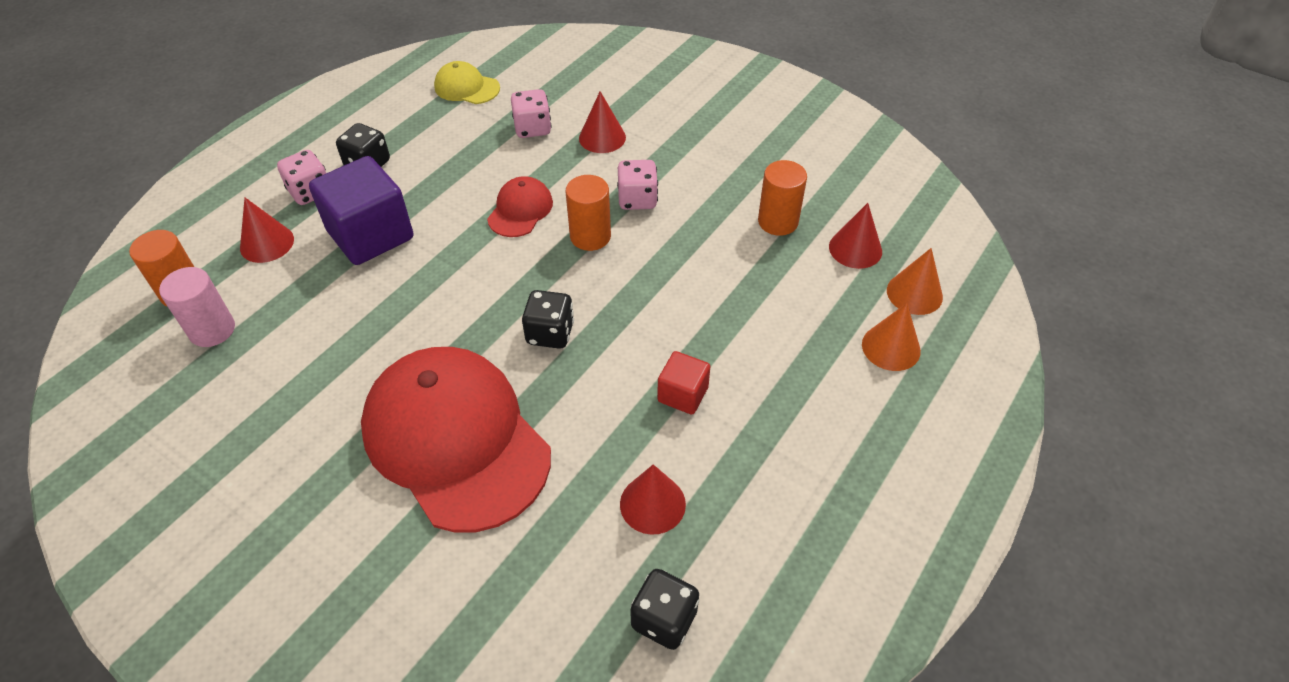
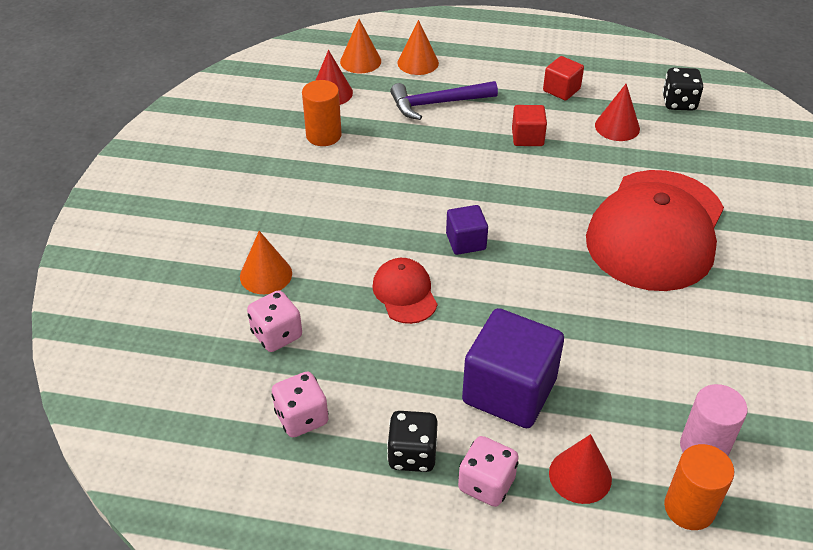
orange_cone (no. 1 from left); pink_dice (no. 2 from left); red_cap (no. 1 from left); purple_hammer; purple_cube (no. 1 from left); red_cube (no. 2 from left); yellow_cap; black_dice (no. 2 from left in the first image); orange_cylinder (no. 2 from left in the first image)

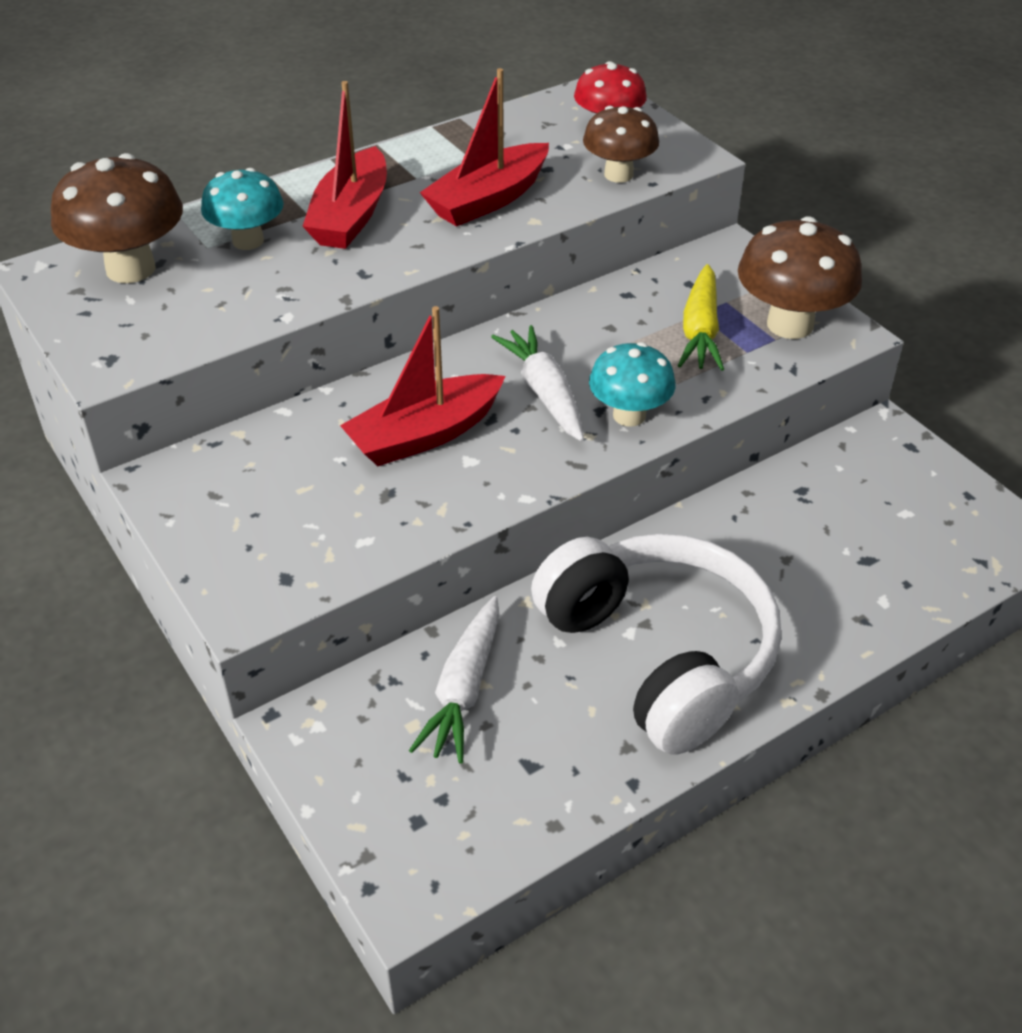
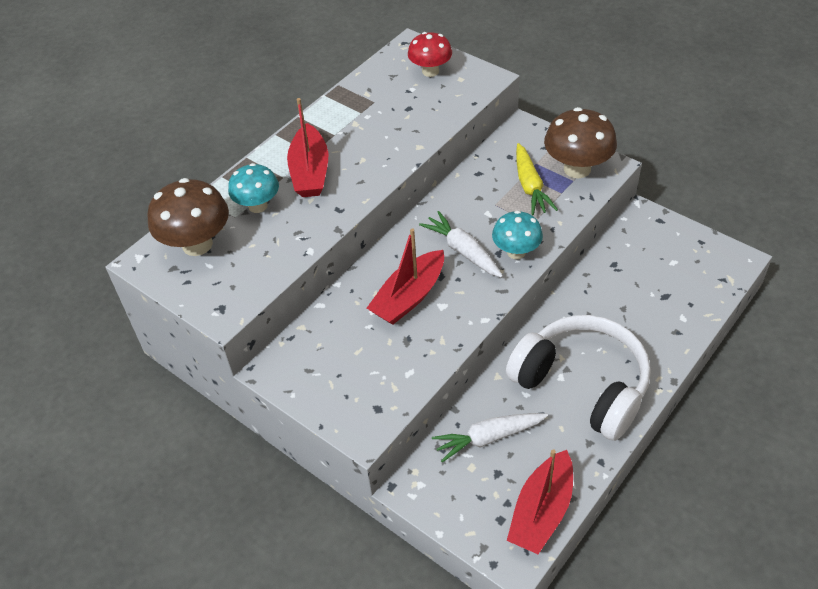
white_carrot (no. 2 from left); red_boat (no. 3 from left); brown_mushroom (no. 2 from left in the first image)

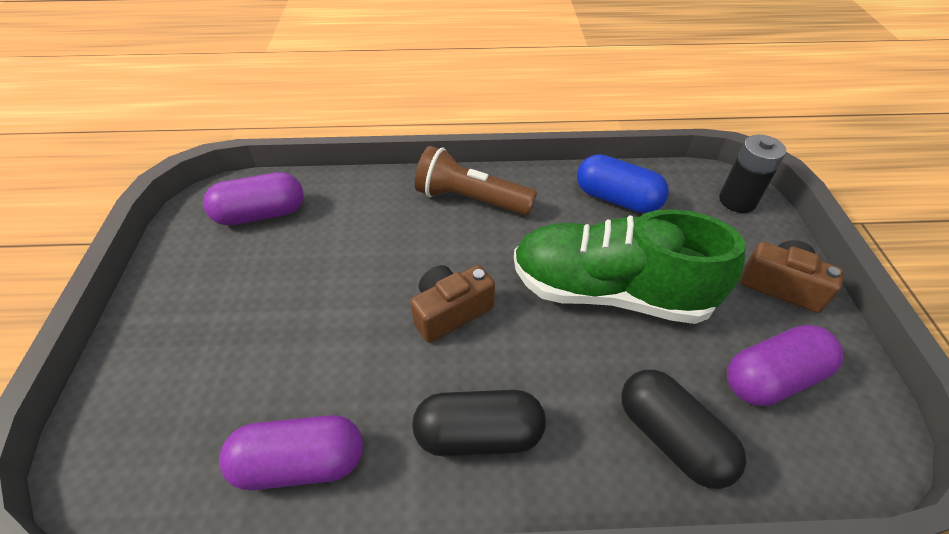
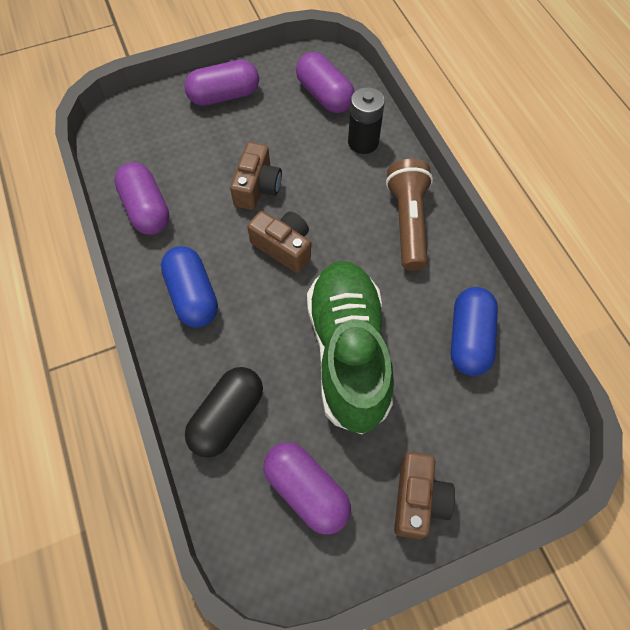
blue_capsule (no. 1 from left); purple_capsule (no. 2 from left); brown_camera (no. 1 from left); black_battery

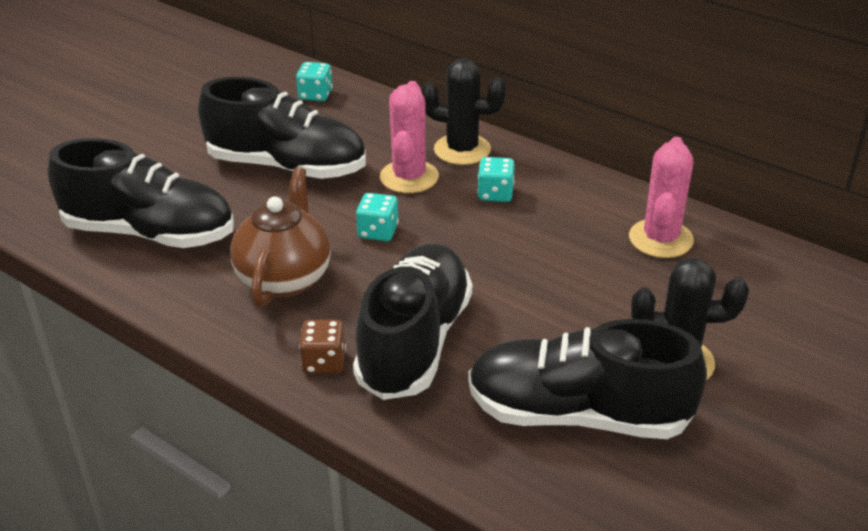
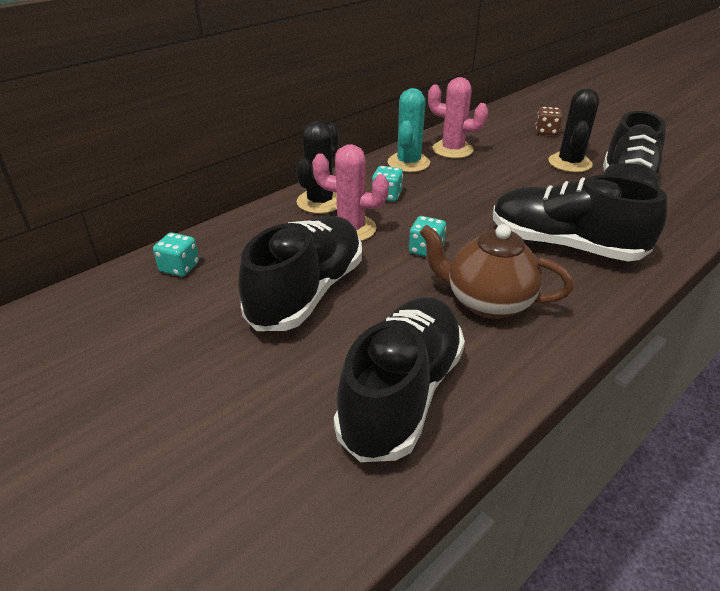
turquoise_cactus; brown_dice

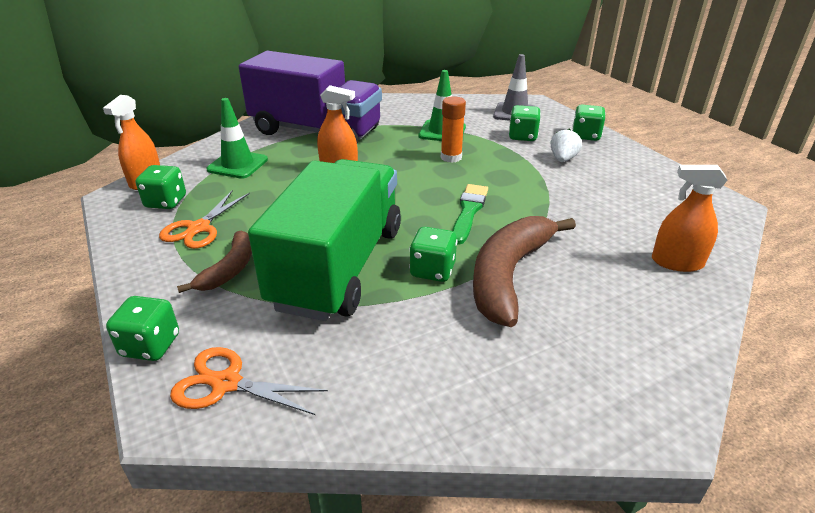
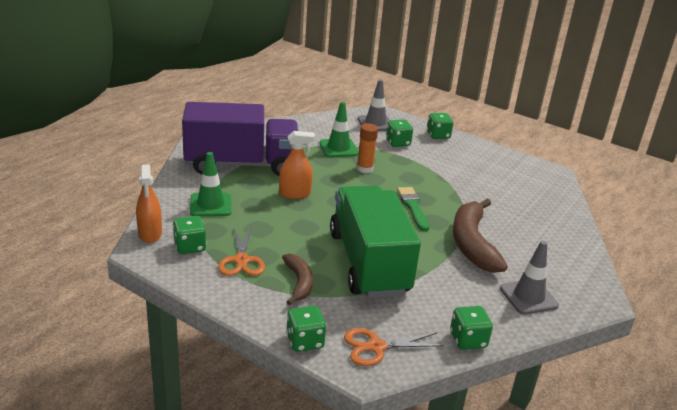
green_dice (no. 5 from left); grey_traffic_cone (no. 2 from left); white_strawberry; orange_spray_bottle (no. 3 from left in the first image)

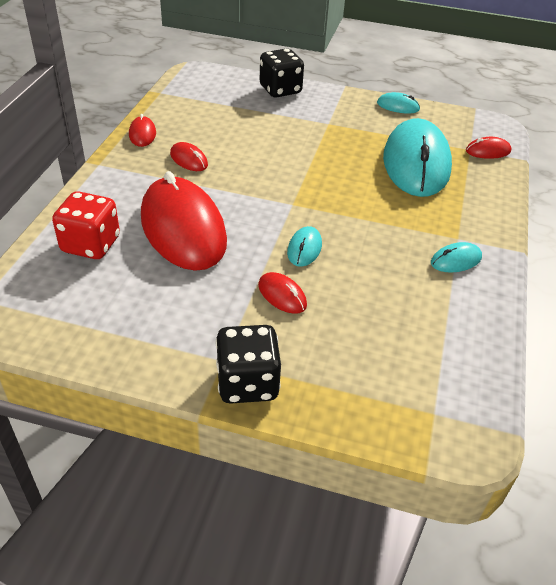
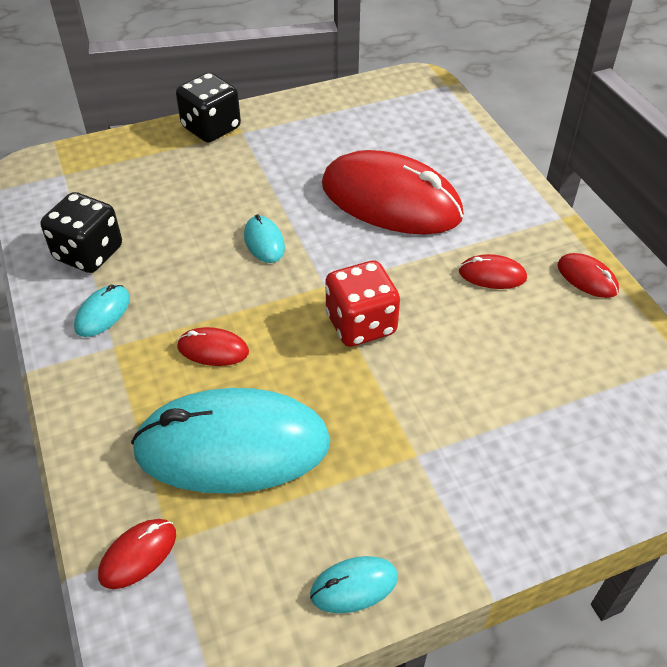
black_dice (no. 1 from left); turquoise_mouse (no. 2 from left); red_mouse (no. 2 from left); red_dice

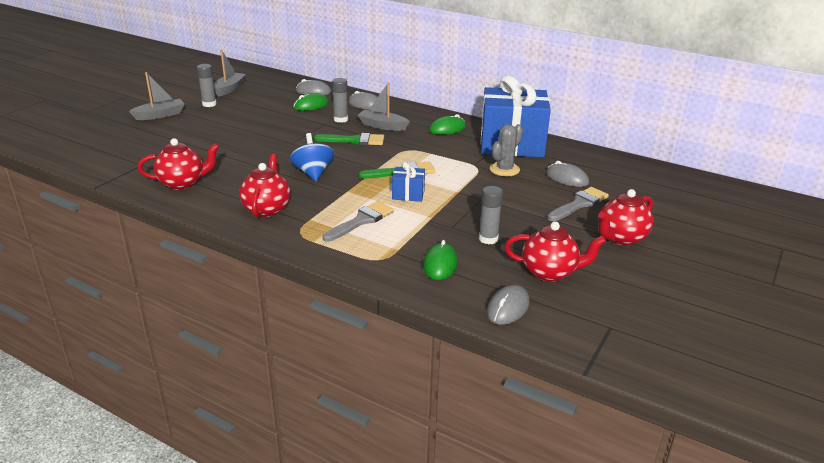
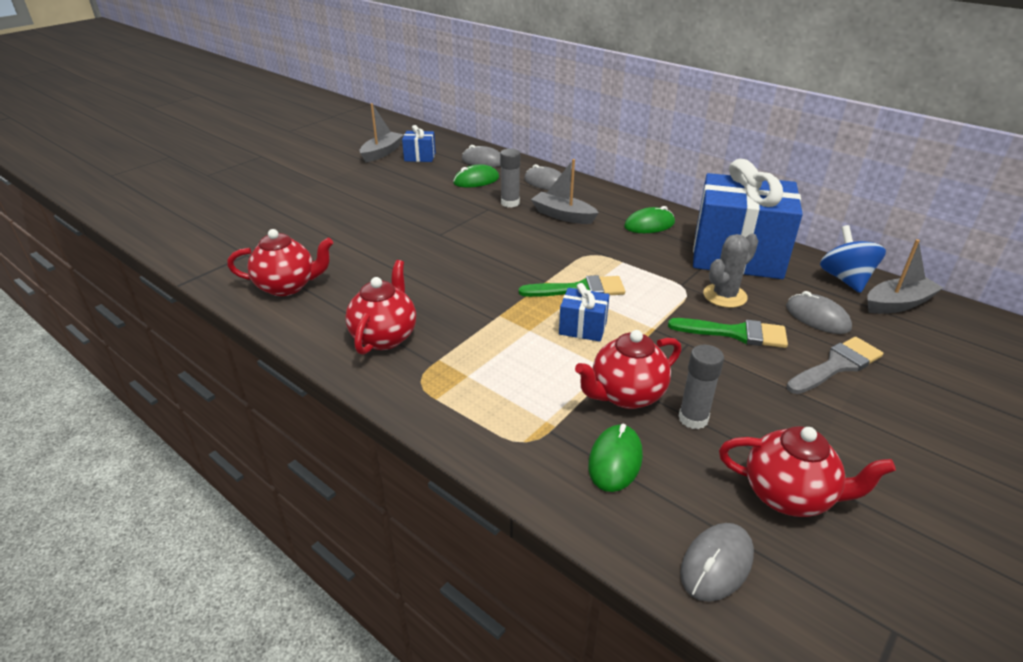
blue_gift (no. 1 from left); red_teapot (no. 3 from left); green_brush (no. 2 from left); blue_spinning_top; grey_boat (no. 3 from left); grey_glue_stick (no. 1 from left in the first image); grey_brush (no. 1 from left in the first image)

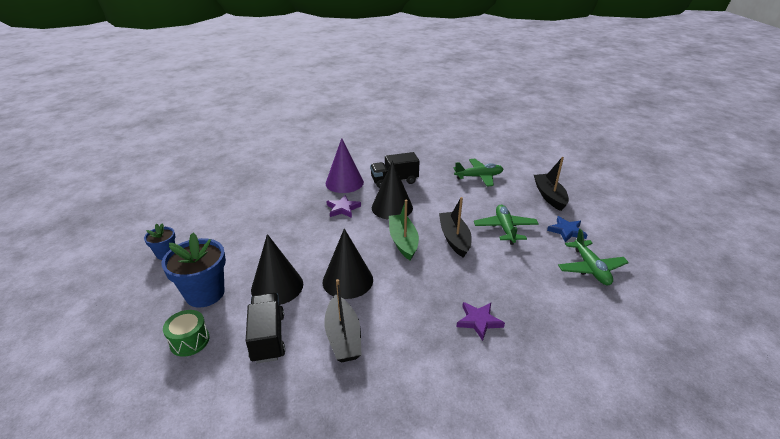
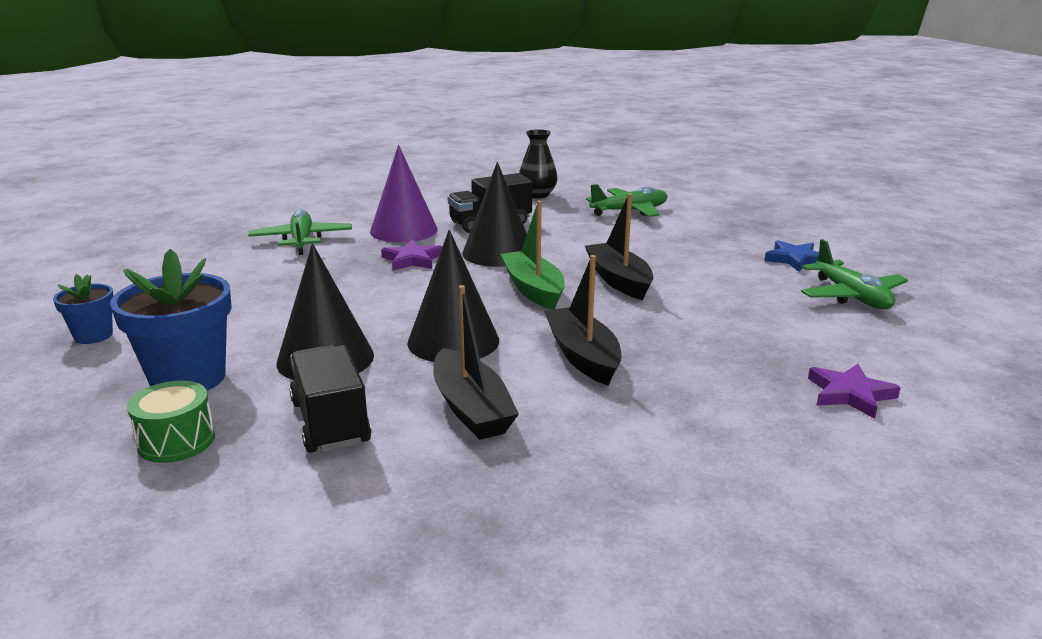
green_plane (no. 1 from left); black_vase; black_boat (no. 2 from left); purple_star (no. 2 from left)

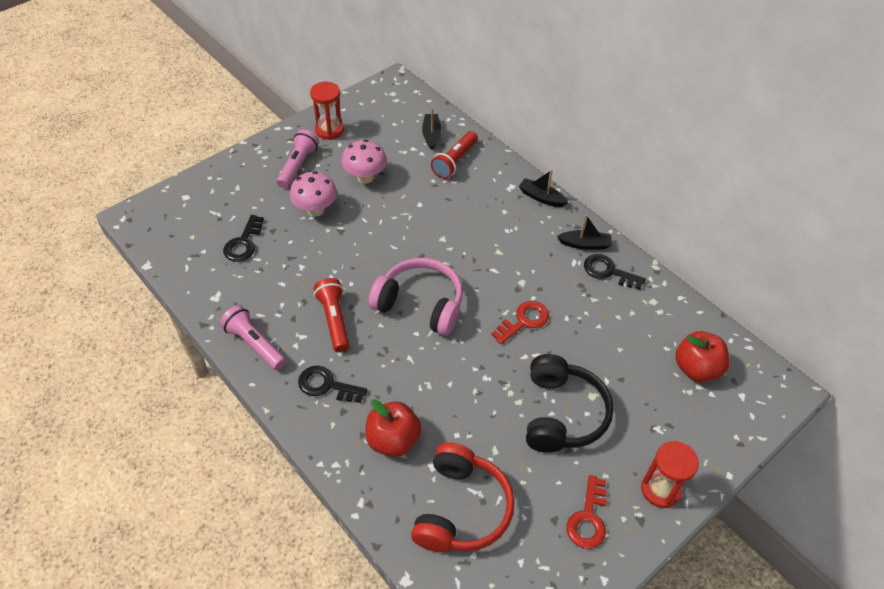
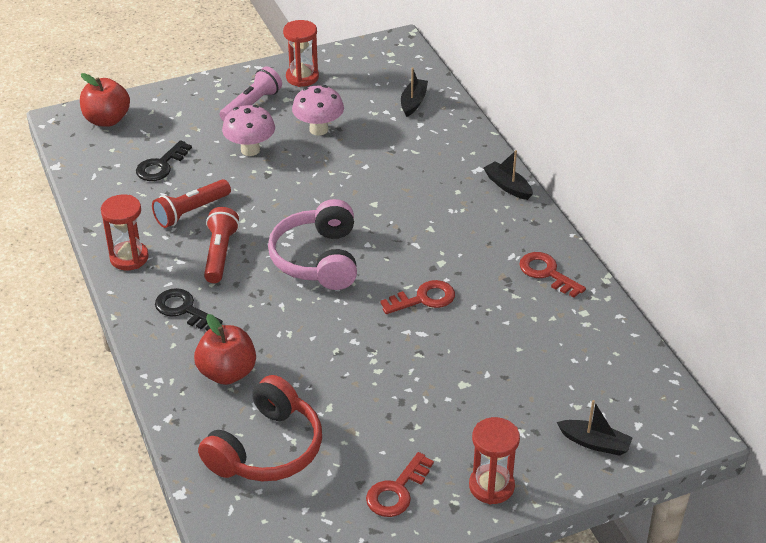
red_apple (no. 1 from left); red_hourglass (no. 1 from left); red_flashlight (no. 1 from left); pink_headphones; red_key (no. 3 from left); black_boat (no. 3 from left); black_headphones

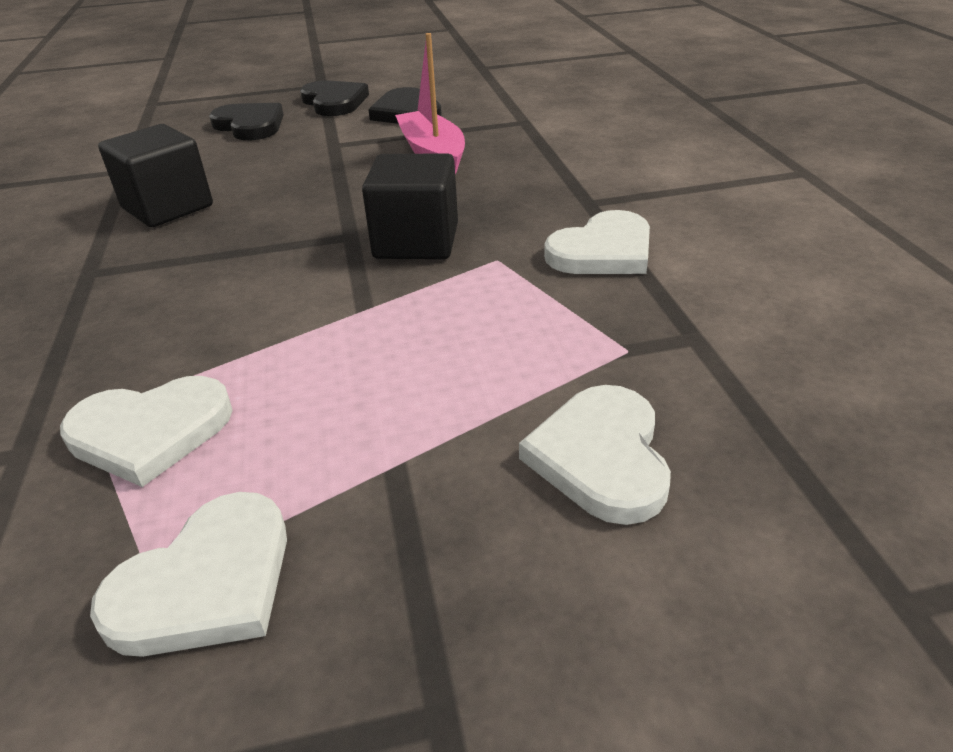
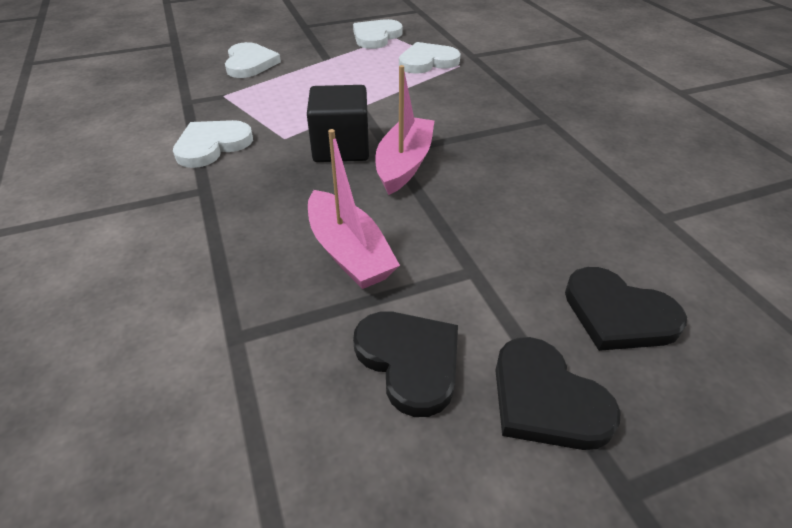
pink_boat (no. 2 from left); black_cube (no. 1 from left in the first image)

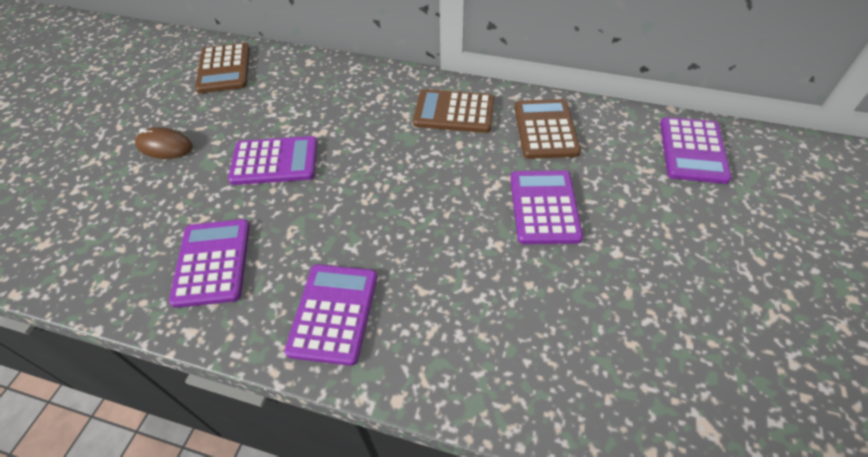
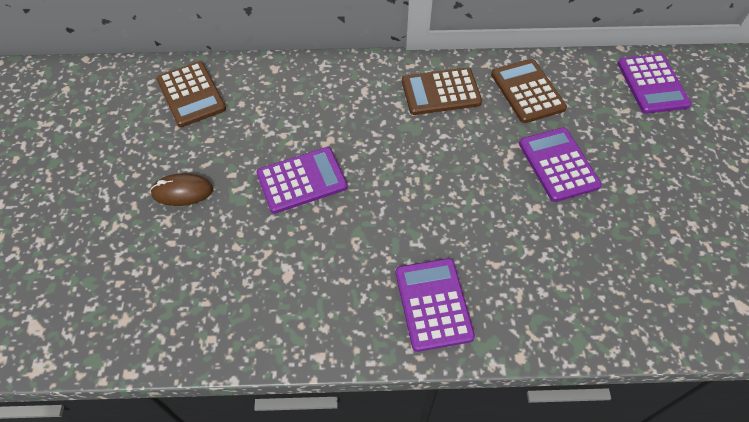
purple_calculator (no. 1 from left in the first image)

